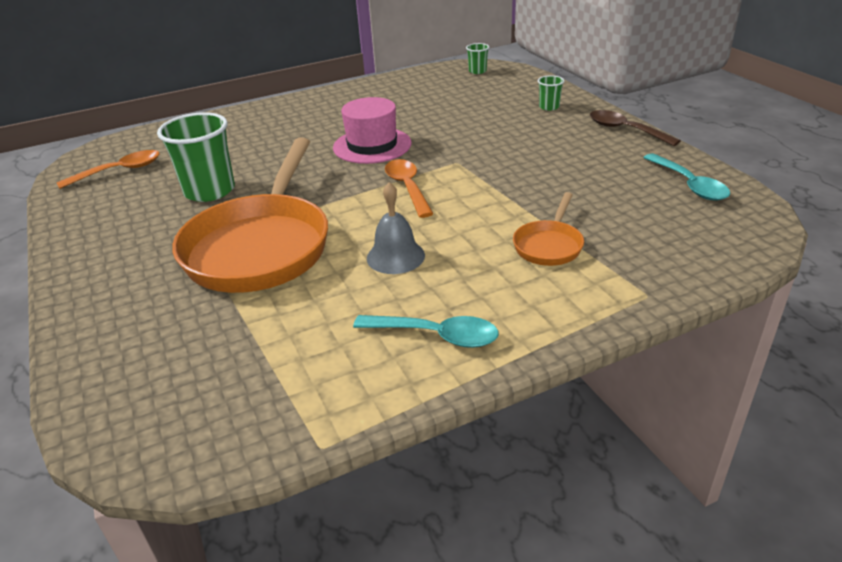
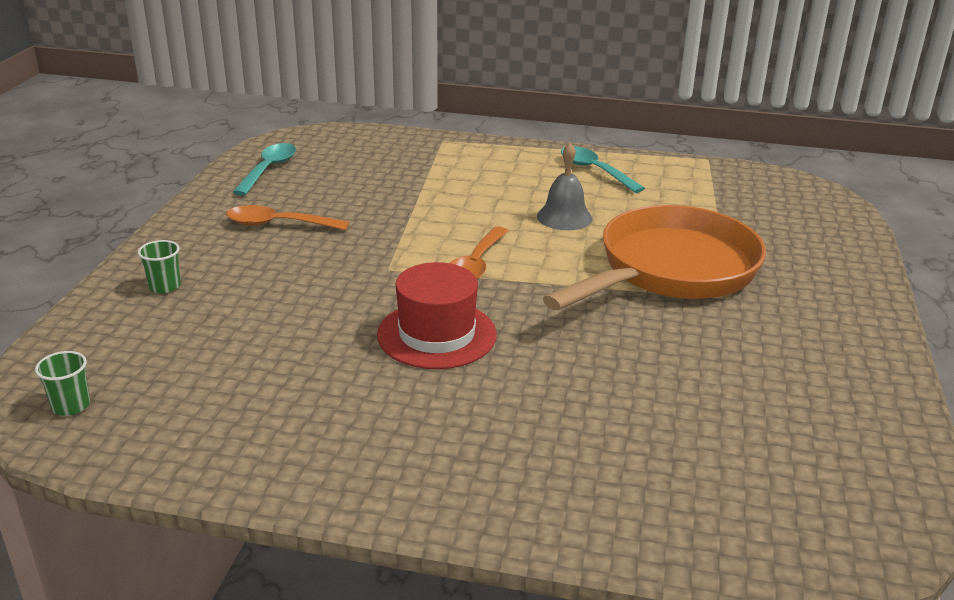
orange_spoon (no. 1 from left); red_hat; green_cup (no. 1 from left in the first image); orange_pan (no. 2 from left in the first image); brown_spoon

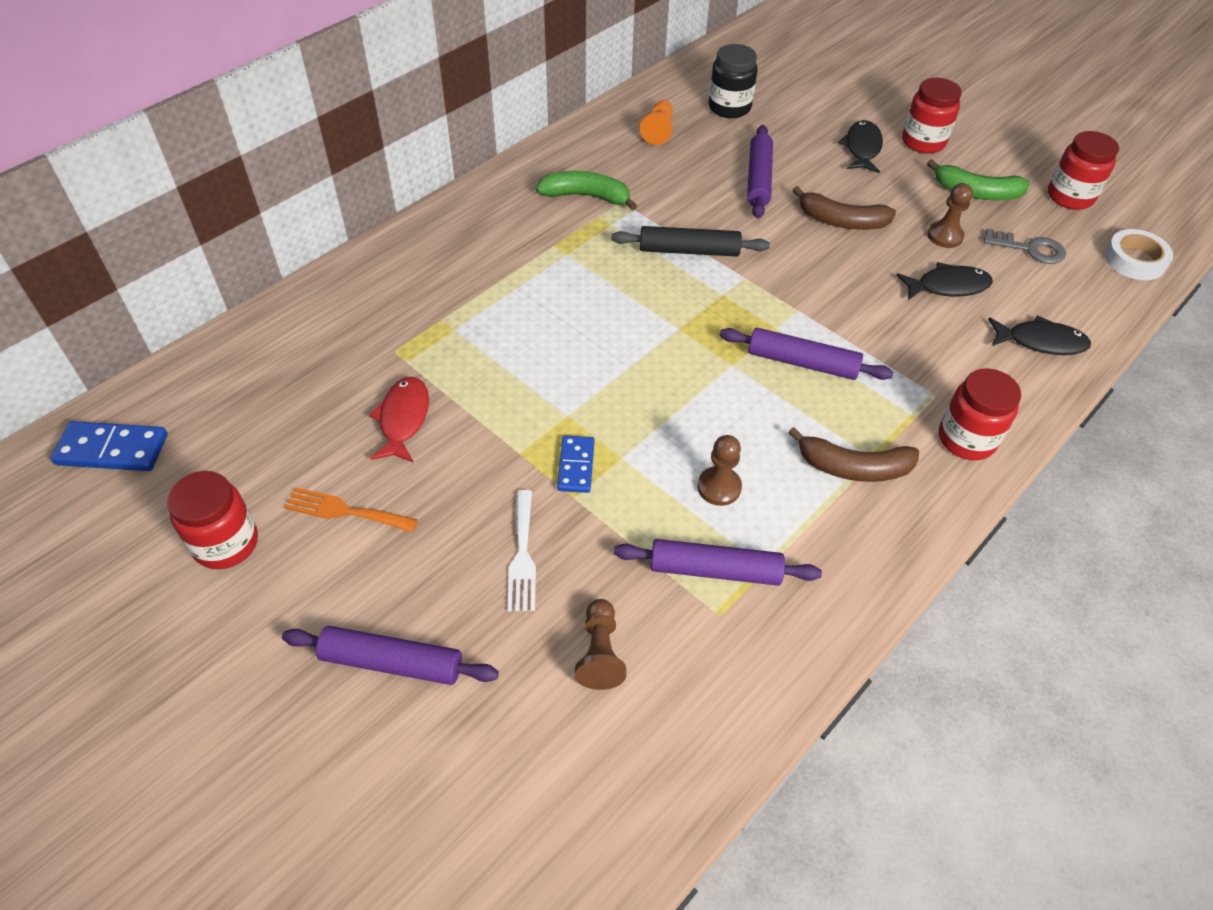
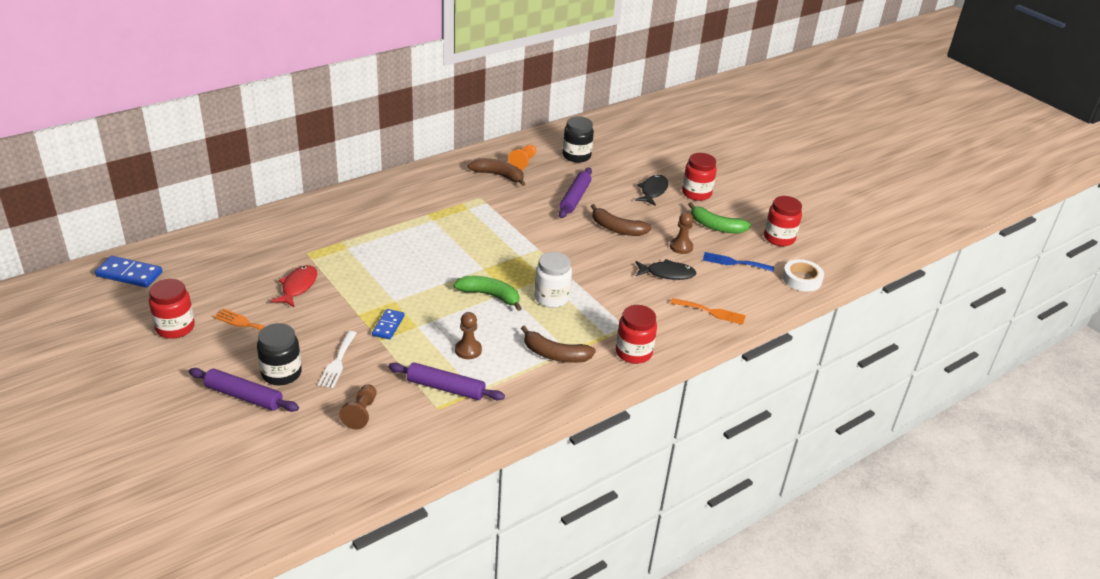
black_jar (no. 1 from left); green_banana (no. 1 from left); brown_banana (no. 1 from left); white_jar; orange_fork (no. 2 from left); blue_fork; black_rolling_pin

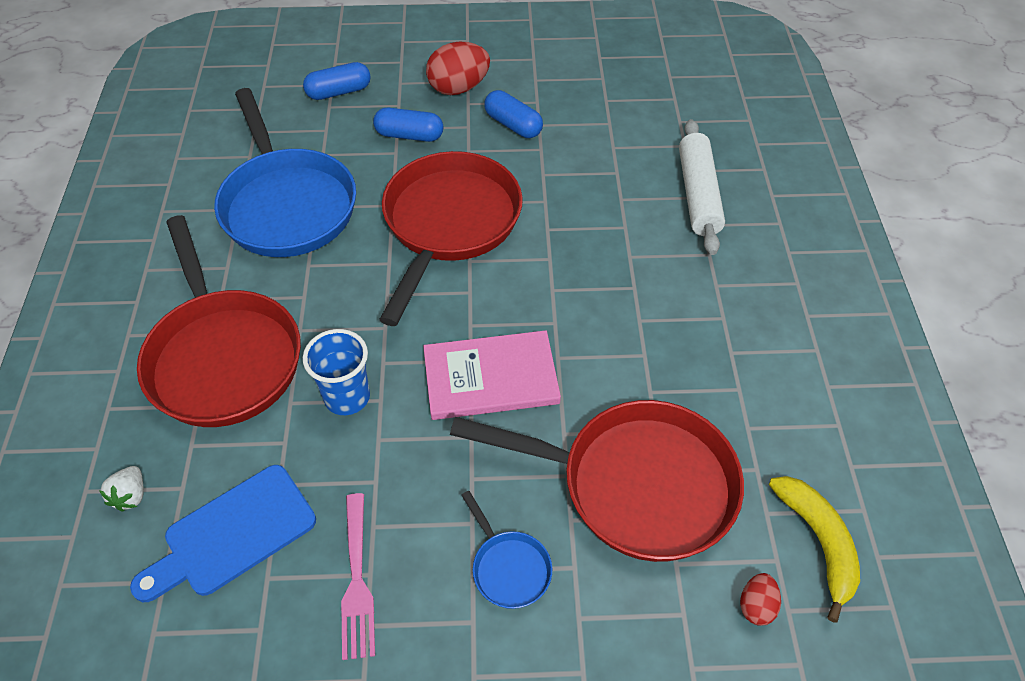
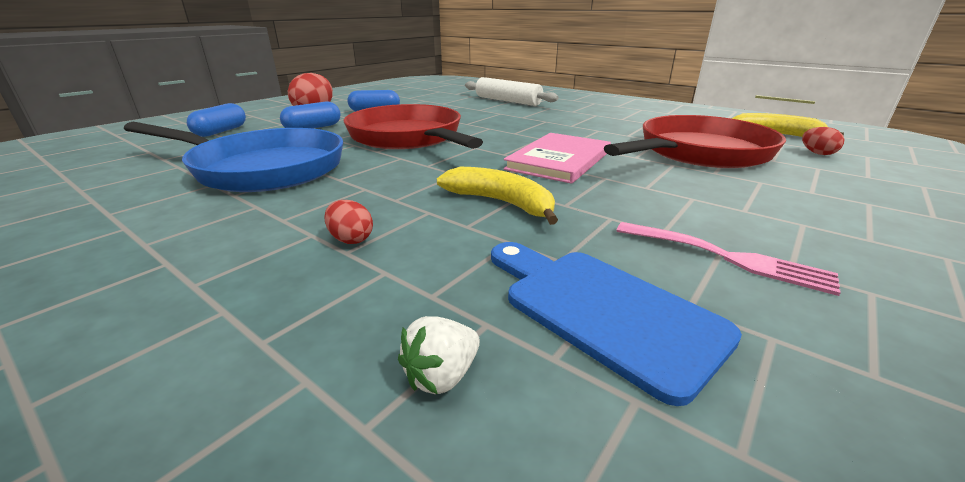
red_egg (no. 2 from left); white_strawberry; yellow_banana (no. 1 from left); blue_cutting_board; blue_pan (no. 2 from left in the first image)

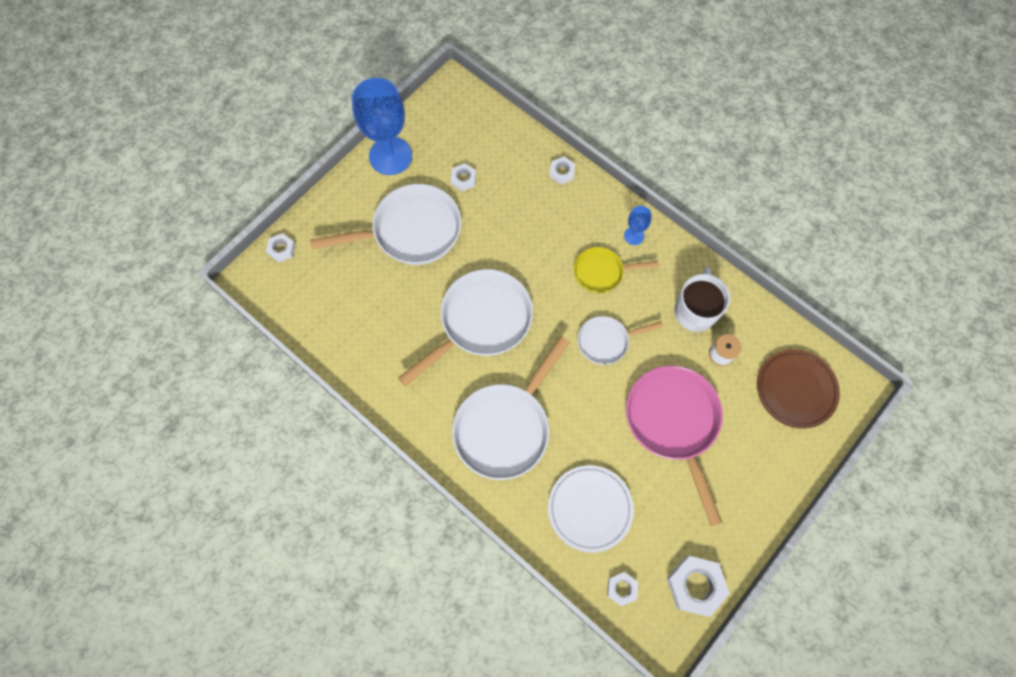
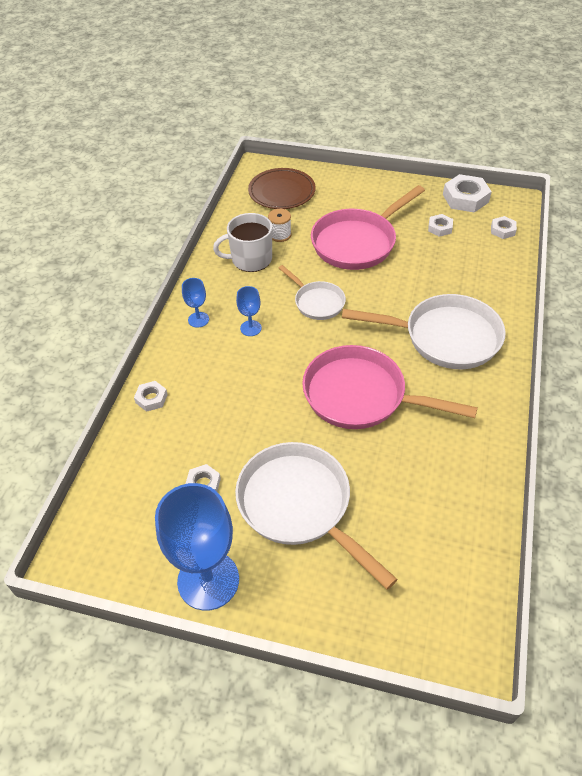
blue_goblet (no. 3 from left); pink_pan (no. 2 from left); white_nut (no. 3 from left); white_plate

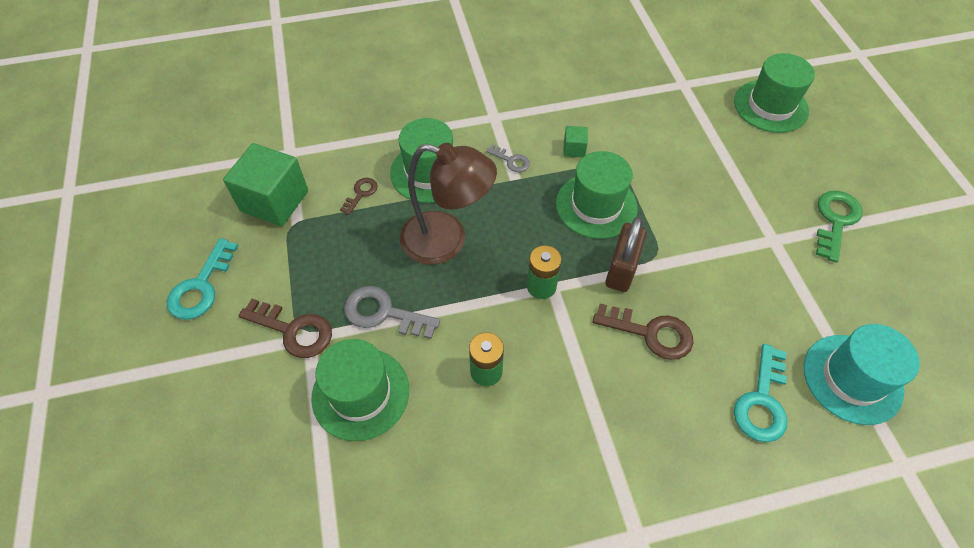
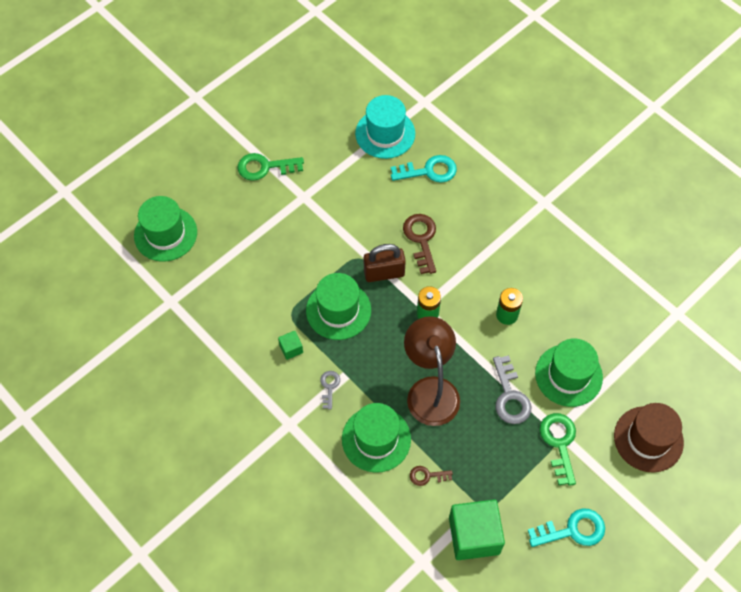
green_key (no. 2 from left); brown_hat

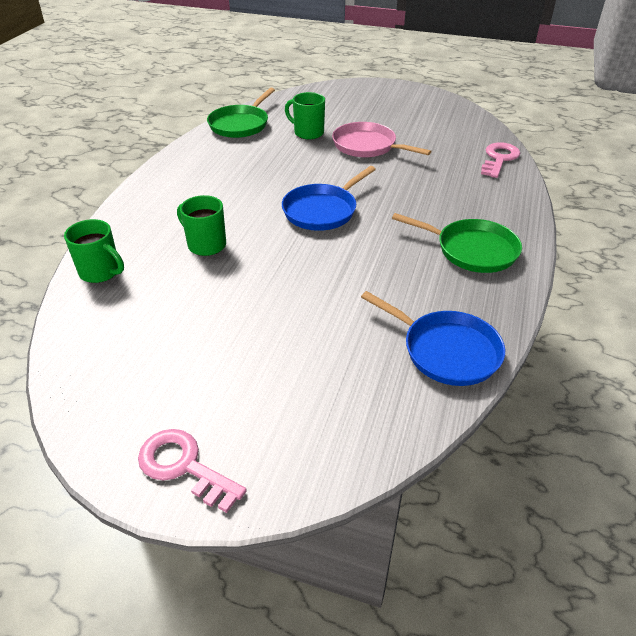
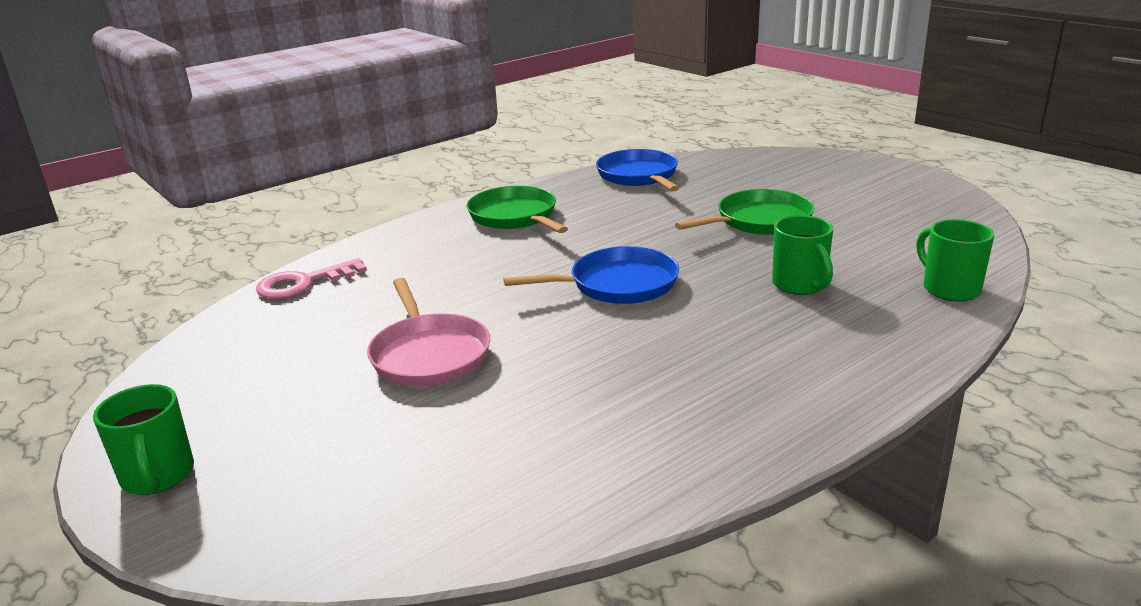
green_mug (no. 1 from left); green_pan (no. 2 from left); pink_key (no. 1 from left in the first image)

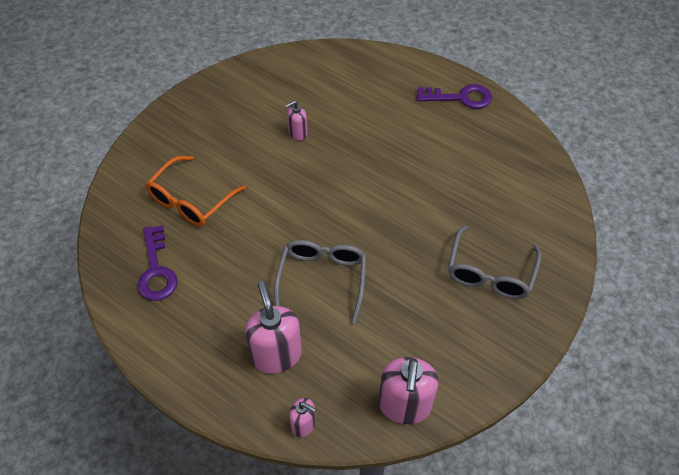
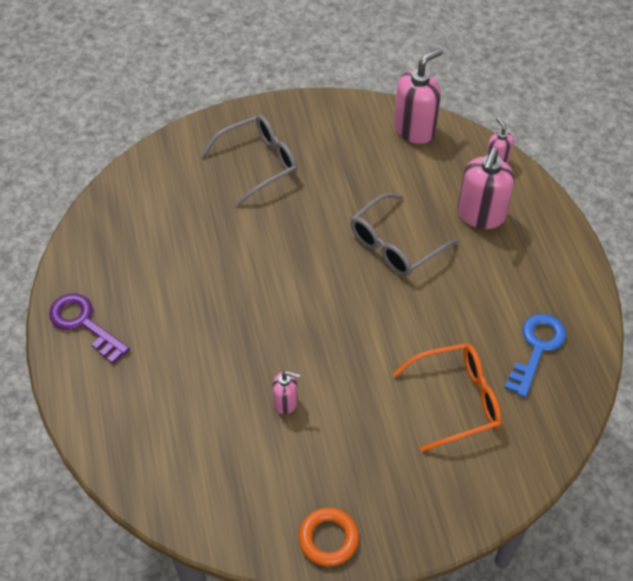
orange_ring; blue_key

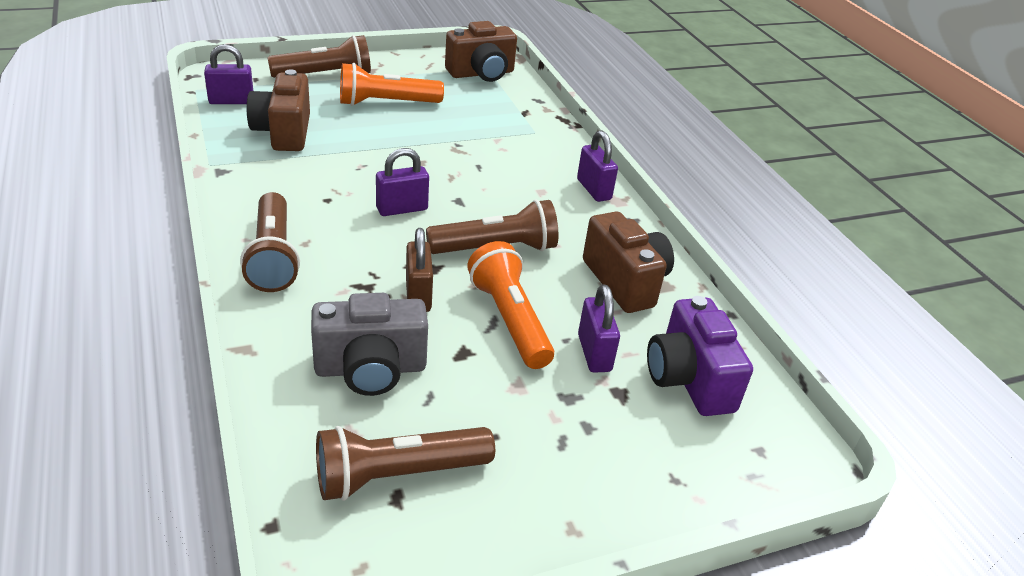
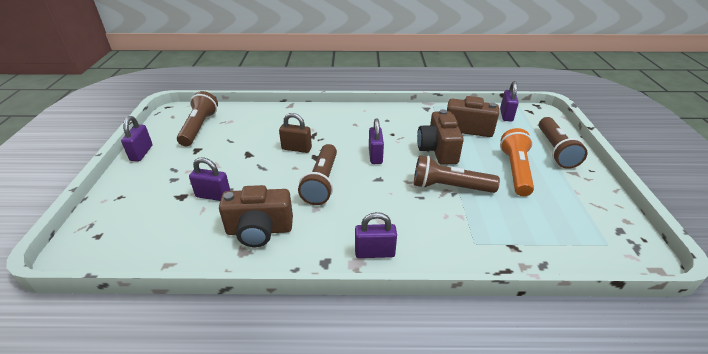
purple_padlock (no. 1 from left); brown_flashlight (no. 3 from left); brown_camera (no. 2 from left); grey_camera; orange_flashlight (no. 2 from left in the first image); purple_camera

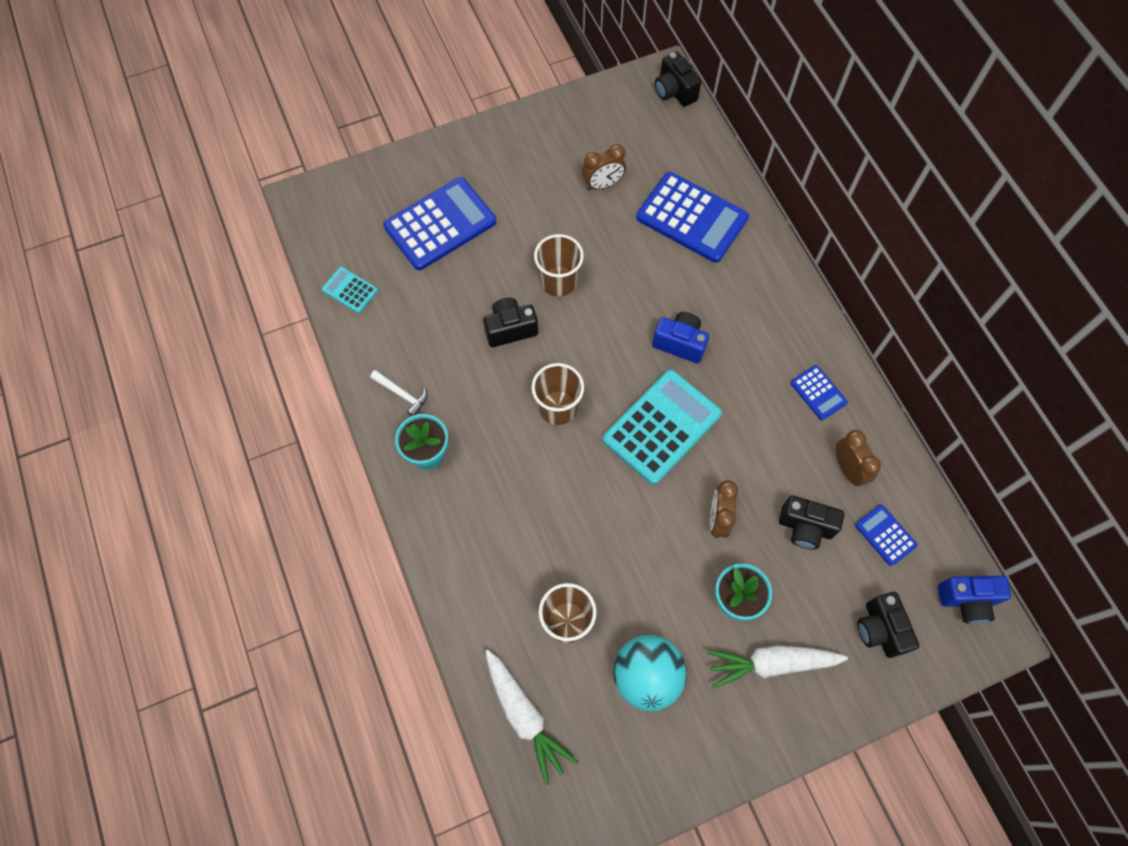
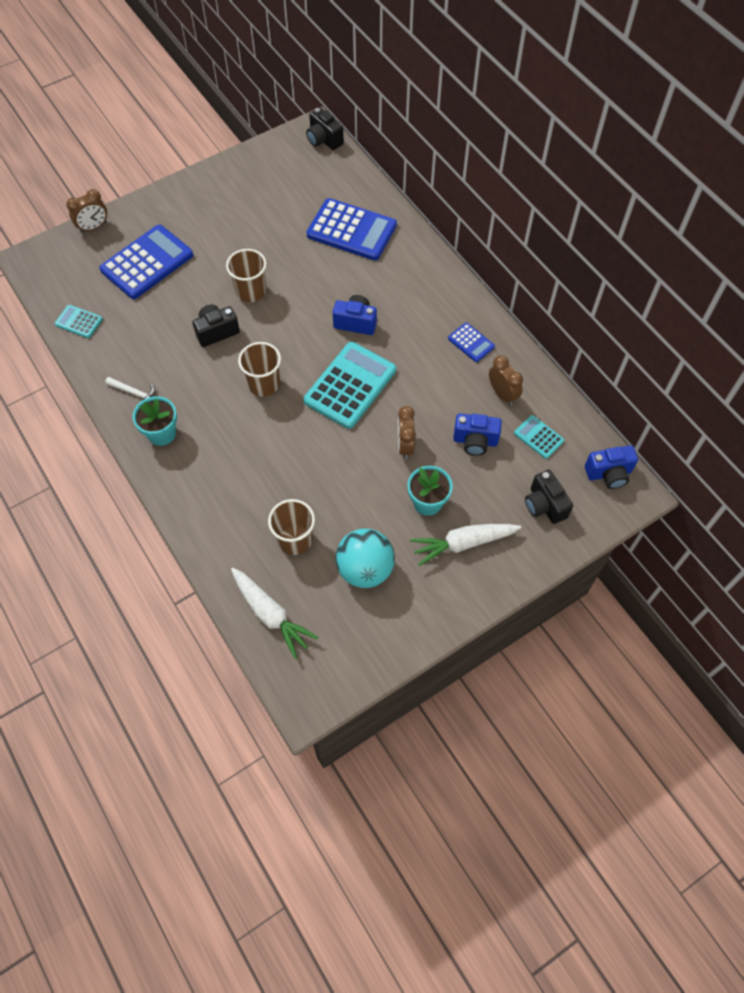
brown_clock (no. 1 from left); blue_camera (no. 2 from left); turquoise_calculator (no. 3 from left)

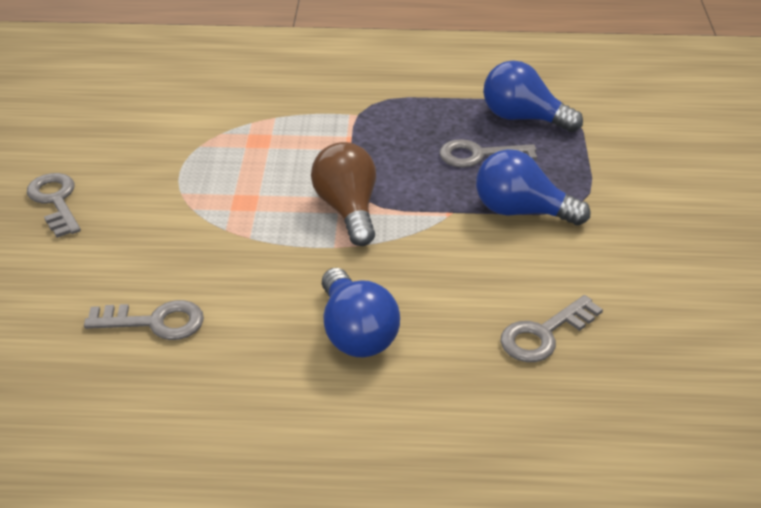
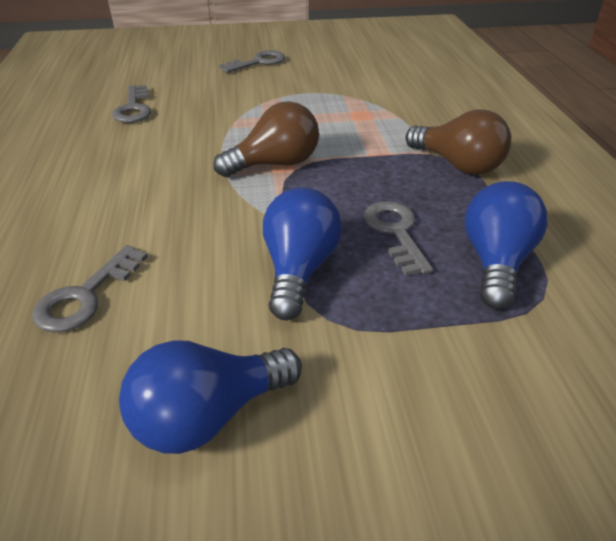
grey_key (no. 1 from left); blue_light_bulb (no. 1 from left); brown_light_bulb (no. 2 from left)

